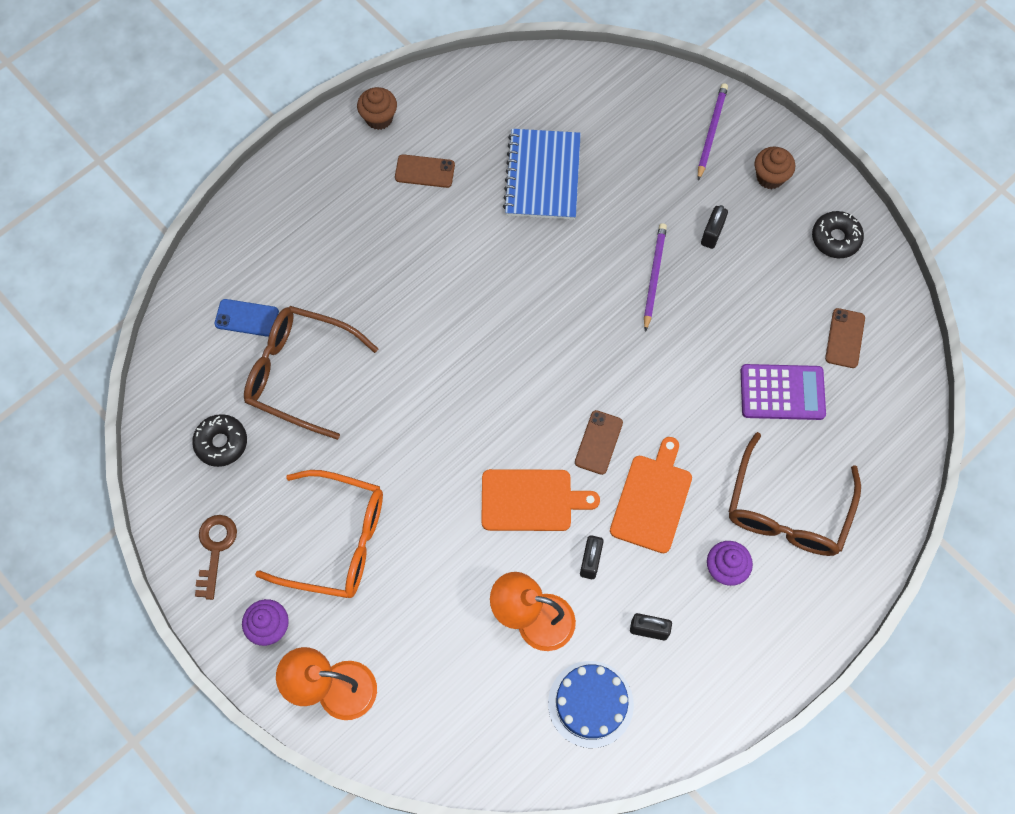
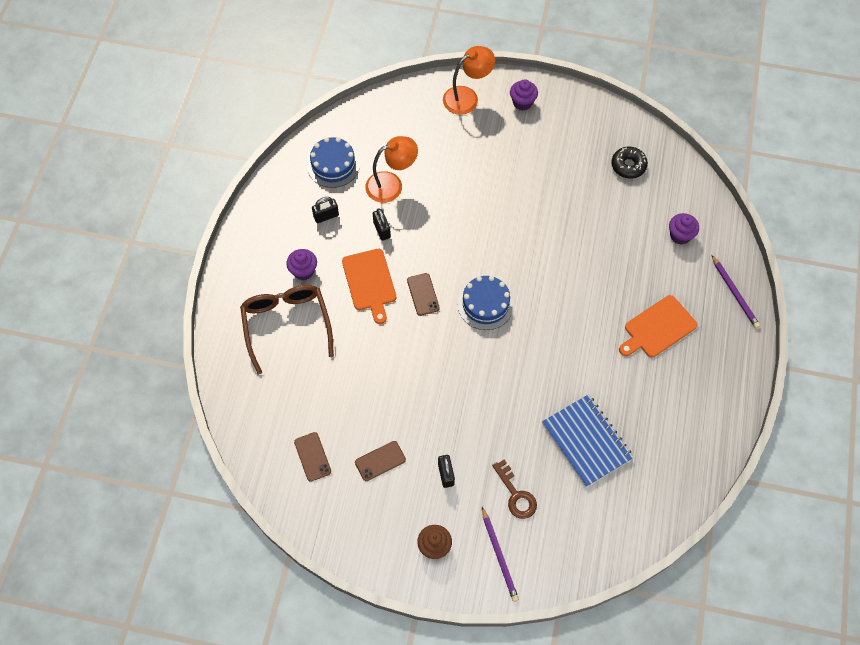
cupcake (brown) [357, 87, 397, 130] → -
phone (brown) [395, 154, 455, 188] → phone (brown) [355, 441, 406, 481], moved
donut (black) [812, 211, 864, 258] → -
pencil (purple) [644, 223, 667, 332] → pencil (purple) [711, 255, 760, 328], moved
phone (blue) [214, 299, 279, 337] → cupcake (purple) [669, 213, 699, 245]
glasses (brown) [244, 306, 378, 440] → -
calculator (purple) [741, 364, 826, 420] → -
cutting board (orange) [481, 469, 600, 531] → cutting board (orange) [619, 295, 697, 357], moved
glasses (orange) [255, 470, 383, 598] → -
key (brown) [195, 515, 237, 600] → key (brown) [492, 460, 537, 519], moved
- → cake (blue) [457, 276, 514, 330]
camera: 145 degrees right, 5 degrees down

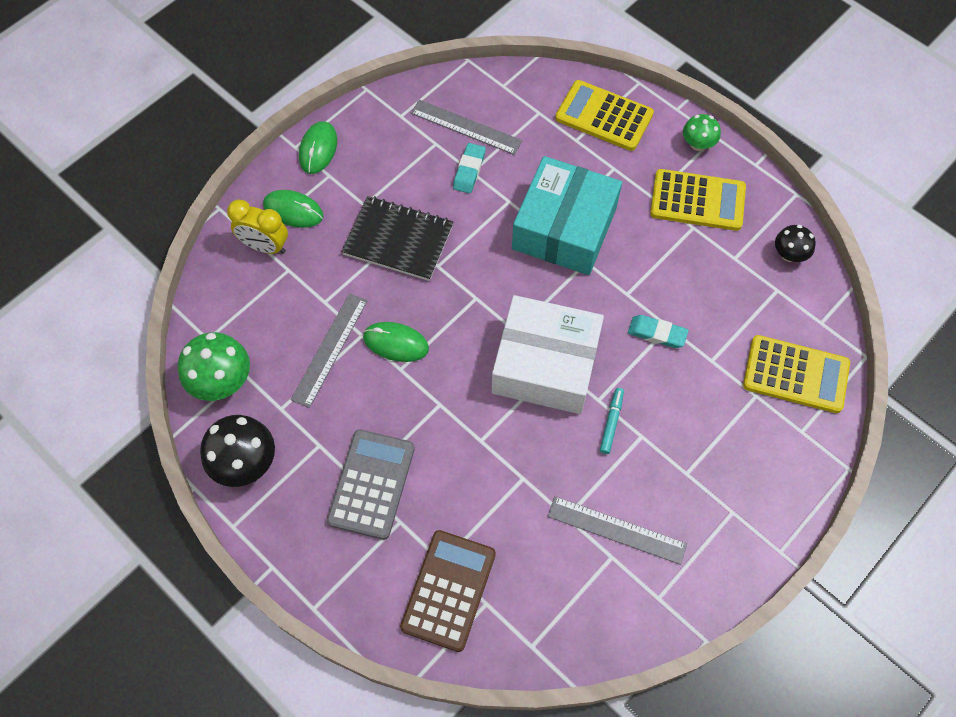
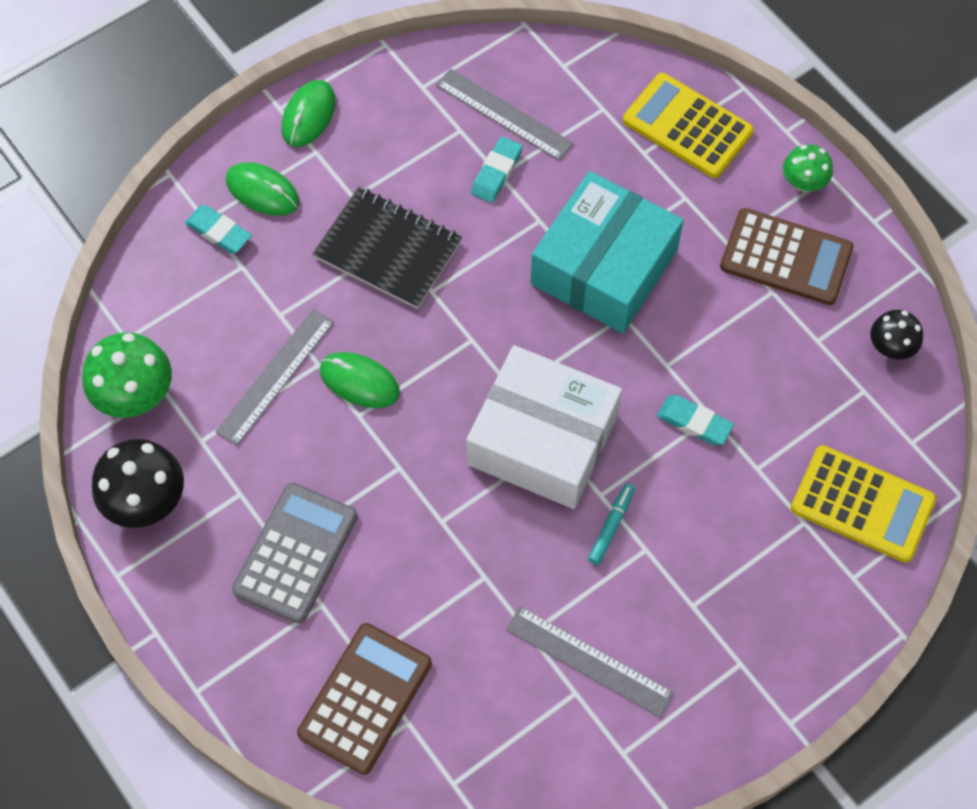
calculator (yellow) [650, 169, 746, 231] → calculator (brown) [720, 208, 854, 305]
clock (yellow) [227, 199, 288, 254] → eraser (turquoise) [185, 205, 252, 254]
camera: 10 degrees right, 0 degrees up

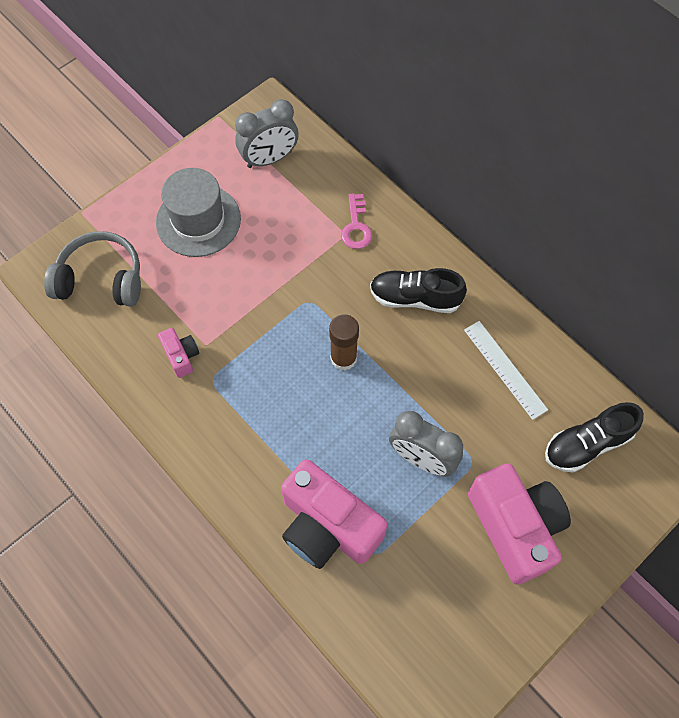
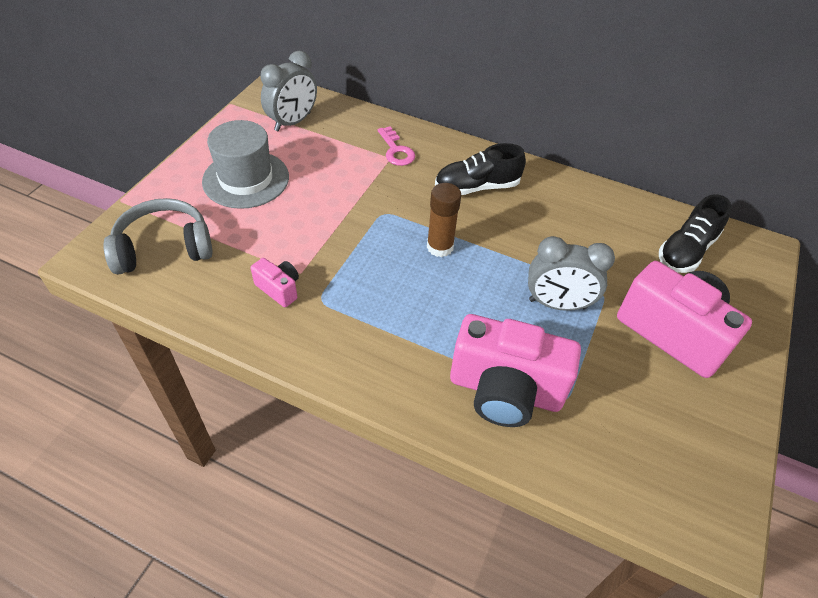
ruler (white) [464, 321, 548, 420] → -
camera: 25 degrees left, 15 degrees down

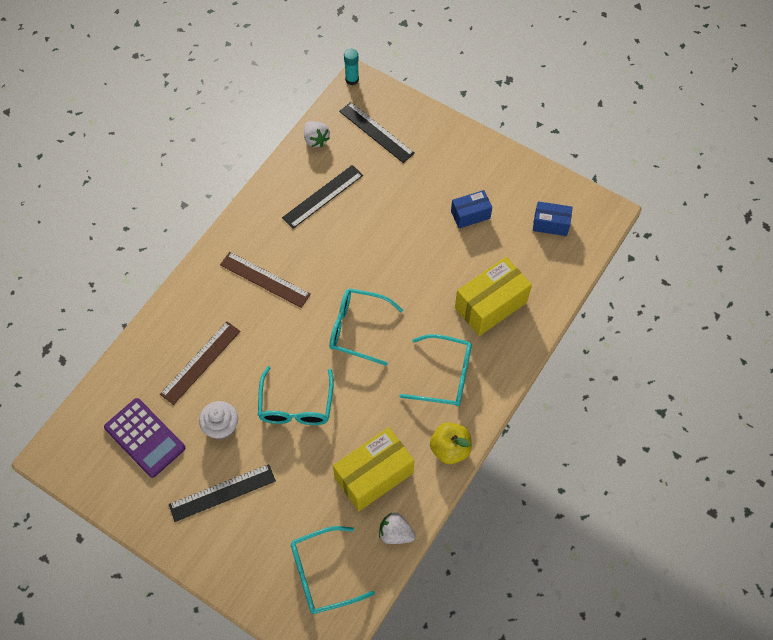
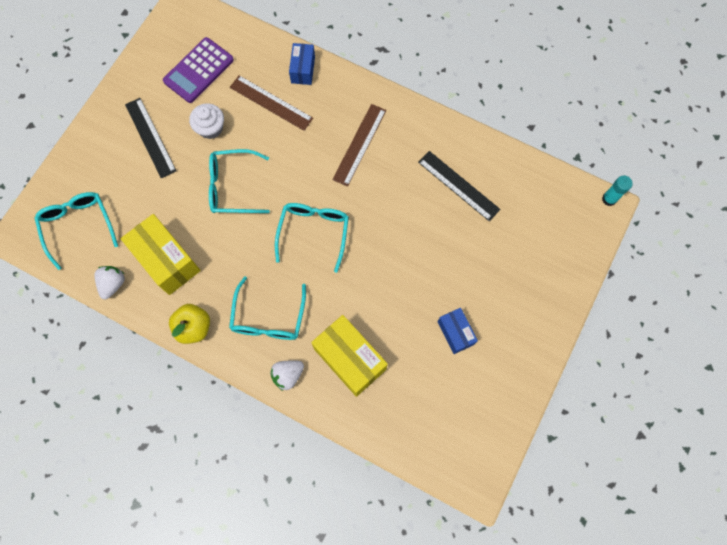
ruler (black) [339, 102, 415, 163] → -
strawberry (white) [304, 121, 330, 147] → strawberry (white) [270, 360, 304, 391], moved
box (blue) [533, 201, 572, 236] → box (blue) [289, 43, 315, 85], moved
camera: 85 degrees right, 10 degrees up

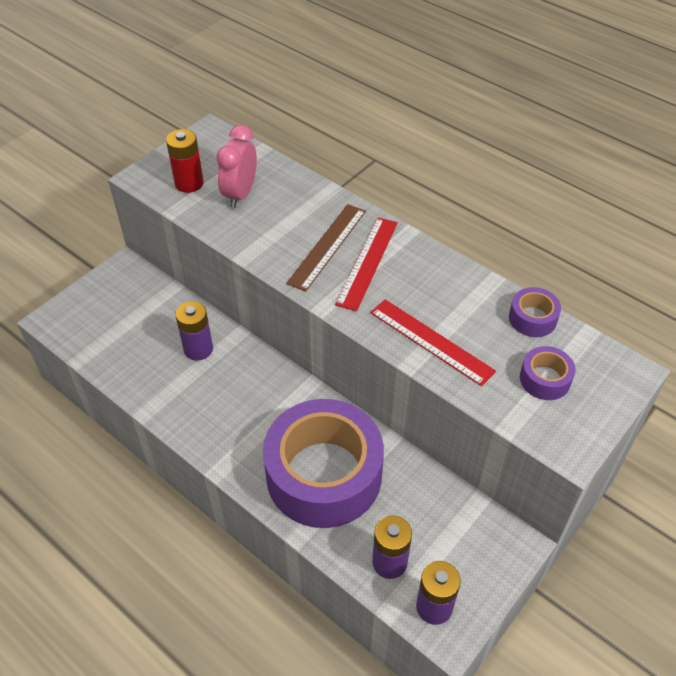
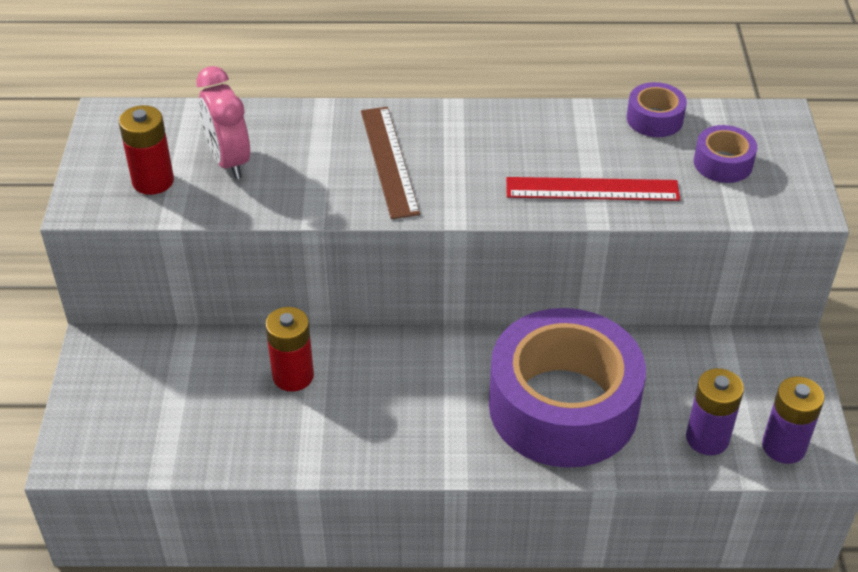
ruler (red) [335, 217, 398, 311] → -
battery (purple) [175, 301, 213, 361] → battery (red) [265, 307, 314, 392]
camera: 40 degrees left, 5 degrees down

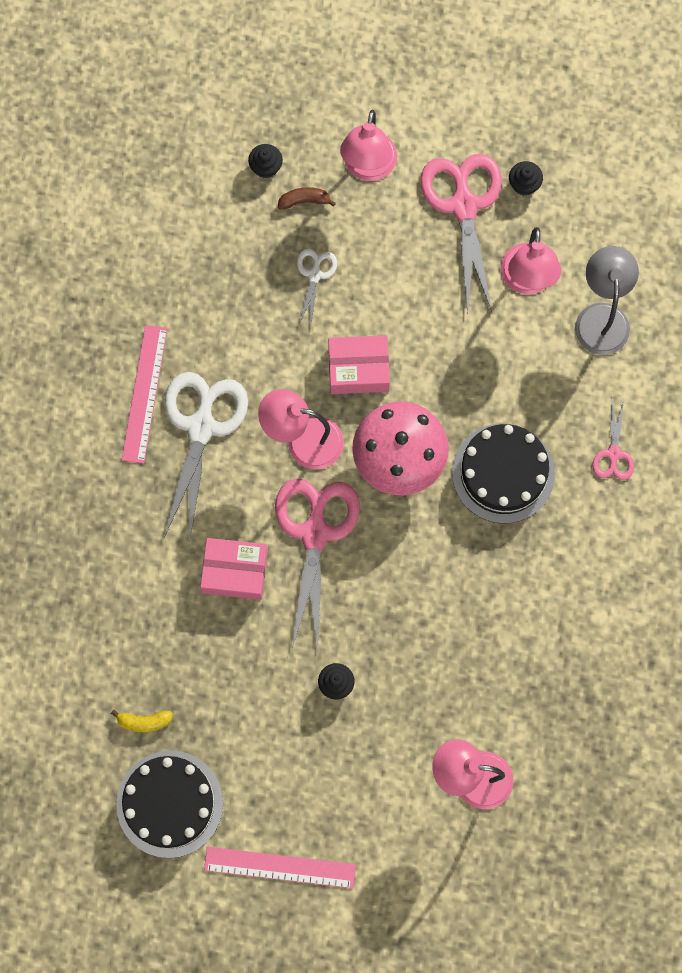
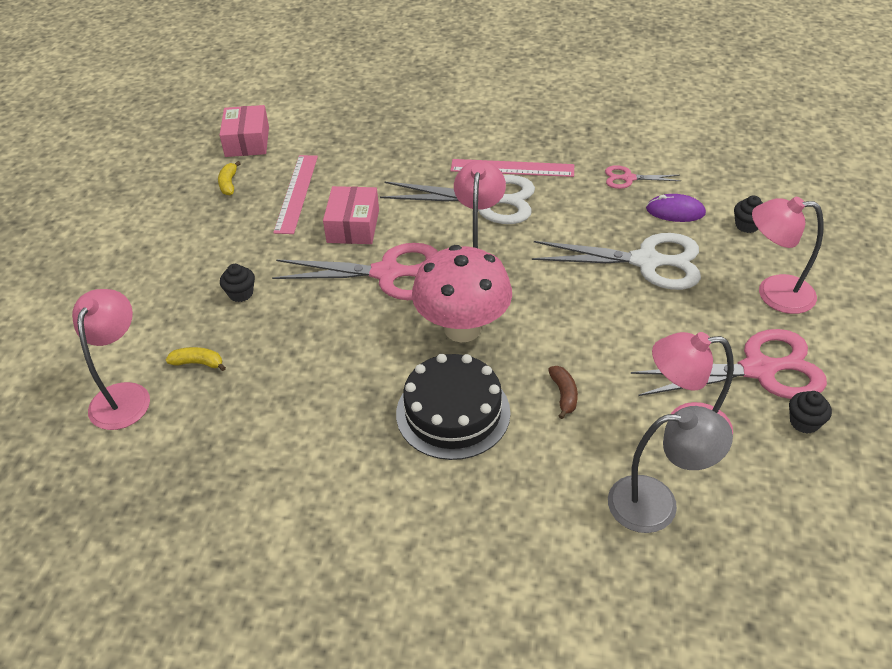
banana (brown) [278, 187, 336, 209] → banana (brown) [548, 366, 578, 419], moved
scissors (white) [297, 249, 337, 330] → scissors (white) [532, 233, 701, 290], x2.03
box (pink) [328, 335, 390, 394] → box (pink) [219, 105, 269, 157], moved
scissors (pink) [593, 399, 634, 480] → scissors (pink) [605, 165, 681, 189], moved
cake (black) [116, 750, 223, 858] → -
ruler (pink) [204, 847, 356, 889] → ruler (pink) [273, 155, 318, 234], moved
- → mouse (purple) [646, 194, 706, 222]
- → banana (yellow) [166, 347, 226, 371]
camera: 90 degrees right, 30 degrees down

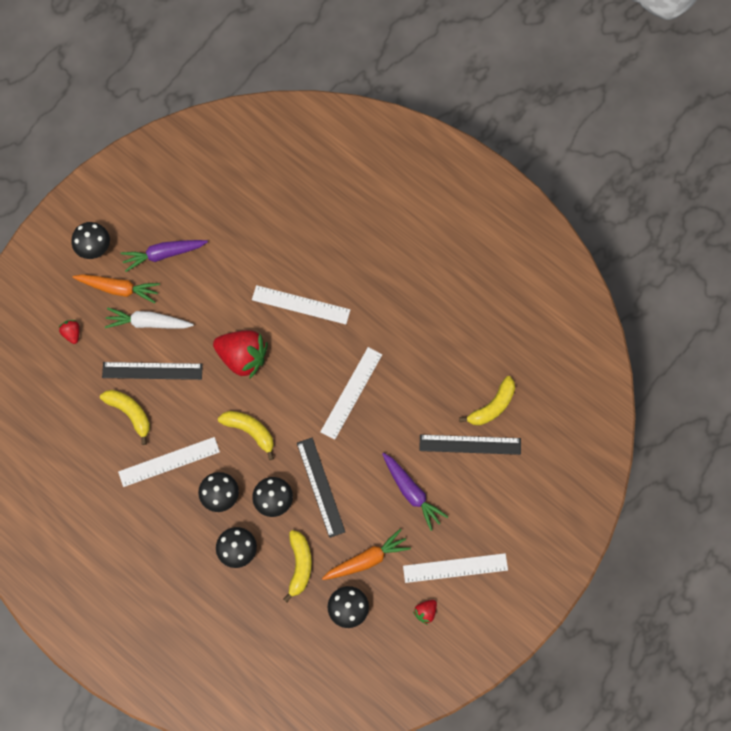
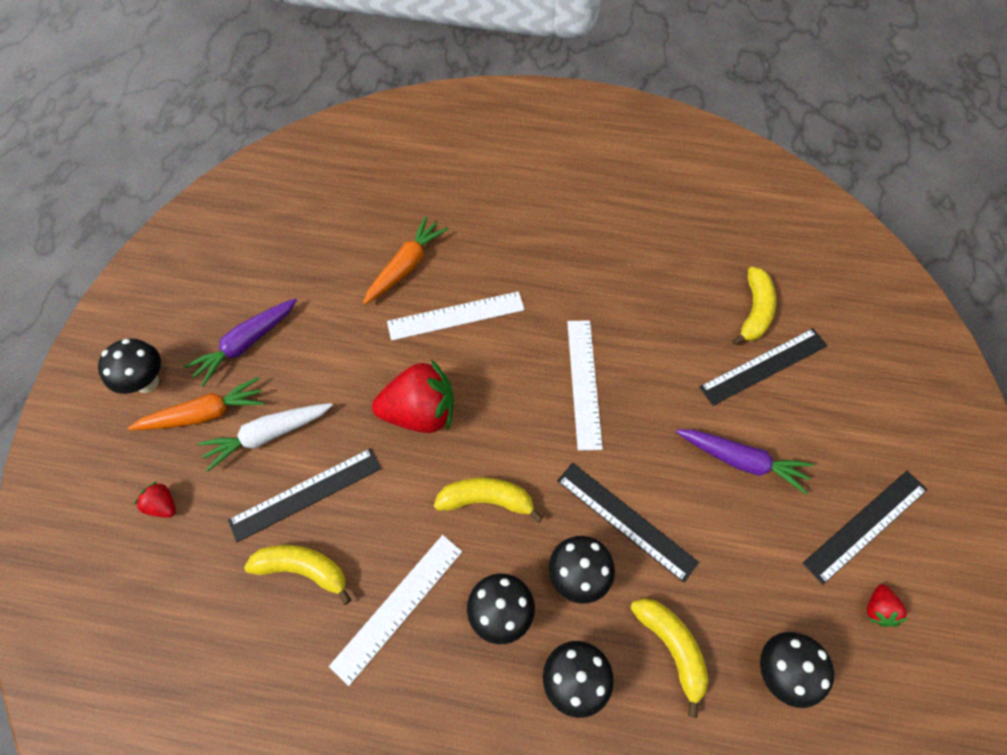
carrot (orange) [322, 529, 411, 580] → carrot (orange) [363, 216, 448, 305], moved
ruler (white) [403, 553, 508, 583] → ruler (black) [803, 471, 927, 585]
camera: 30 degrees left, 10 degrees down

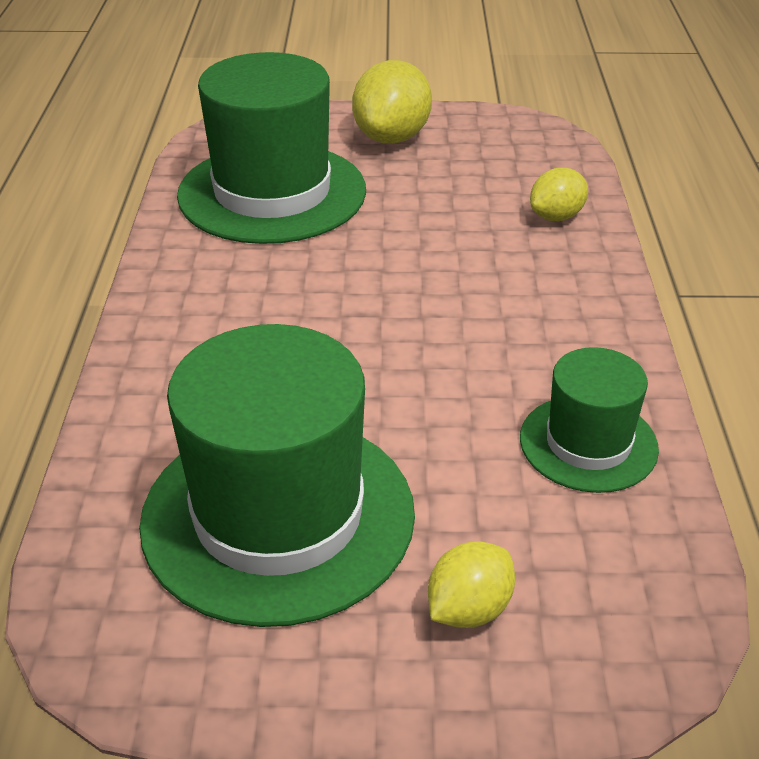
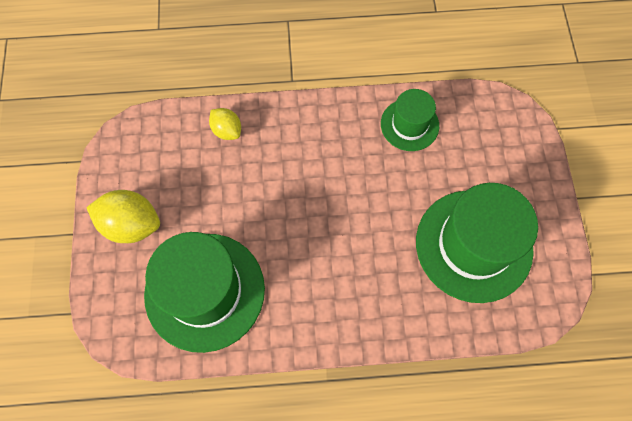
lemon (yellow) [428, 541, 515, 628] → -
camera: 95 degrees left, 30 degrees up

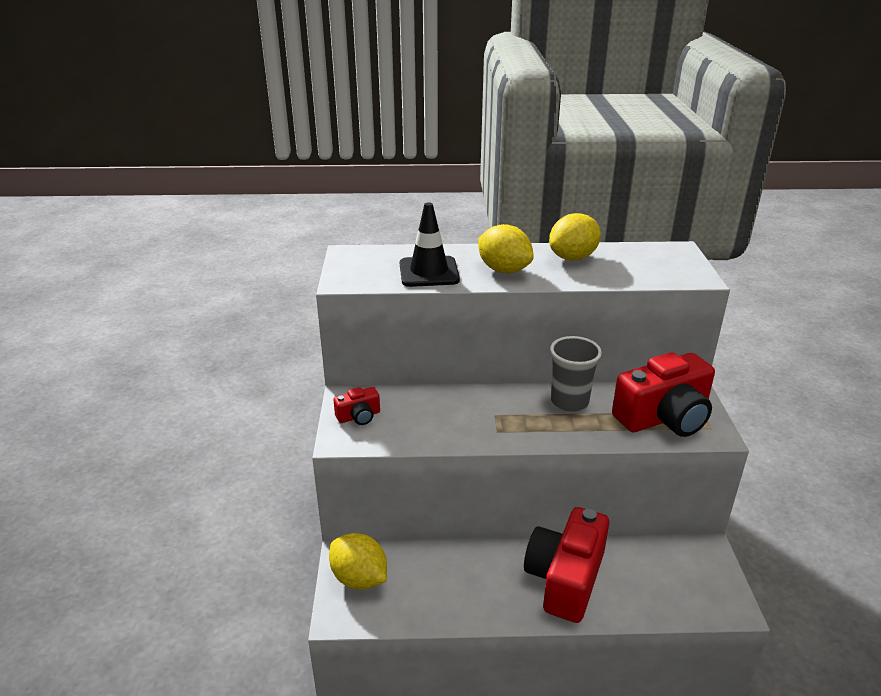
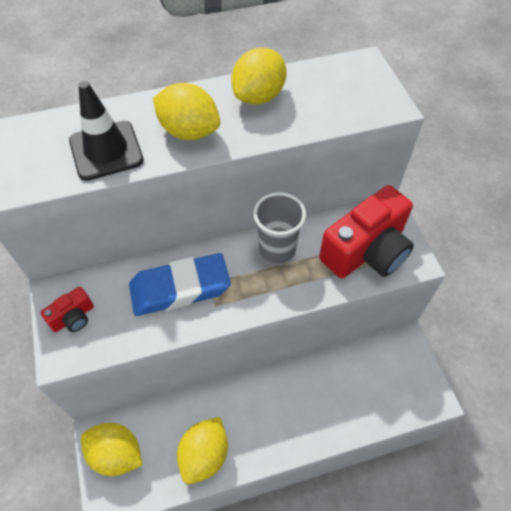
camera (red) [524, 507, 609, 623] → -
- → eraser (blue) [129, 253, 231, 316]
- → lemon (yellow) [177, 417, 228, 484]
camera: 15 degrees left, 25 degrees up

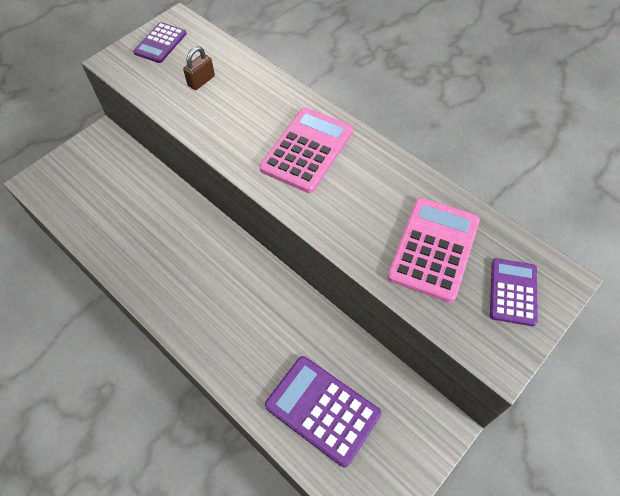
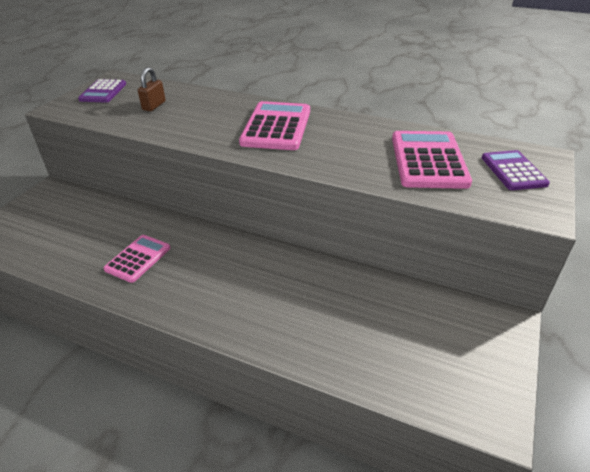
calculator (purple) [265, 356, 381, 467] → -
- → calculator (pink) [104, 235, 170, 283]
camera: 20 degrees left, 20 degrees down

